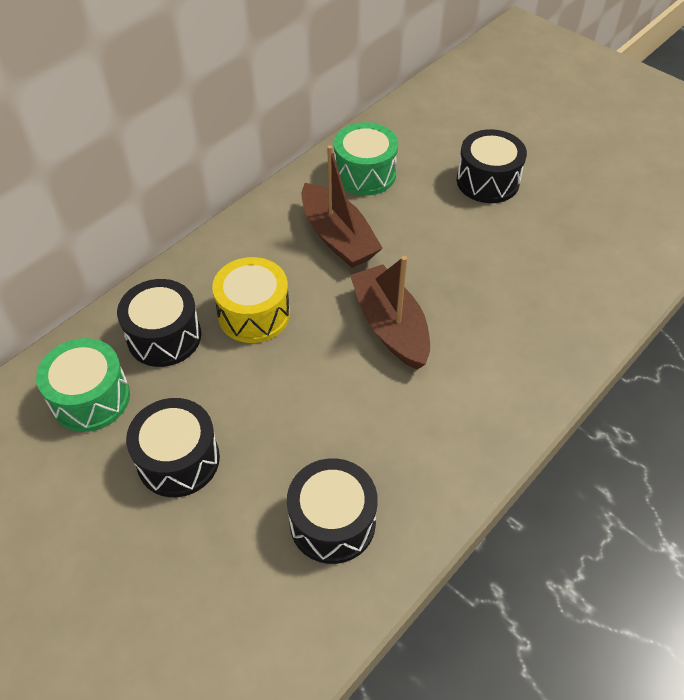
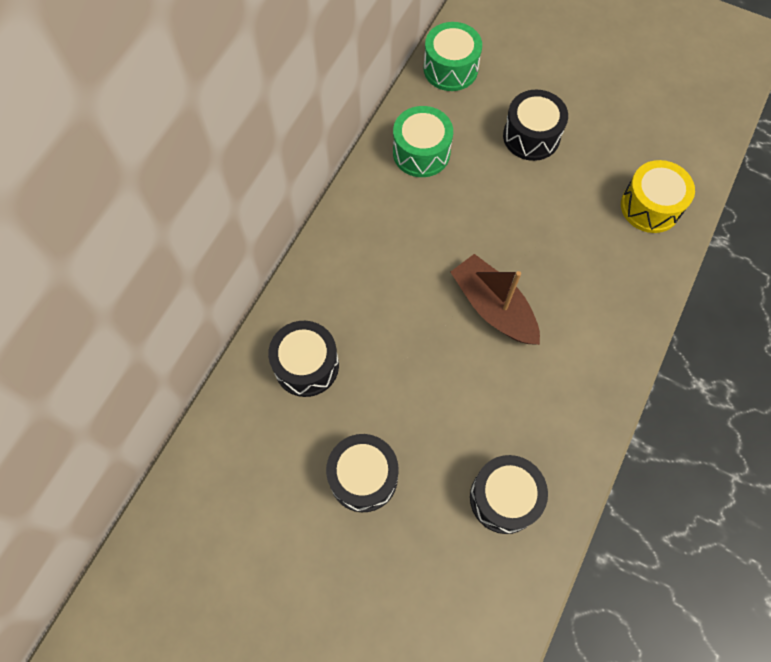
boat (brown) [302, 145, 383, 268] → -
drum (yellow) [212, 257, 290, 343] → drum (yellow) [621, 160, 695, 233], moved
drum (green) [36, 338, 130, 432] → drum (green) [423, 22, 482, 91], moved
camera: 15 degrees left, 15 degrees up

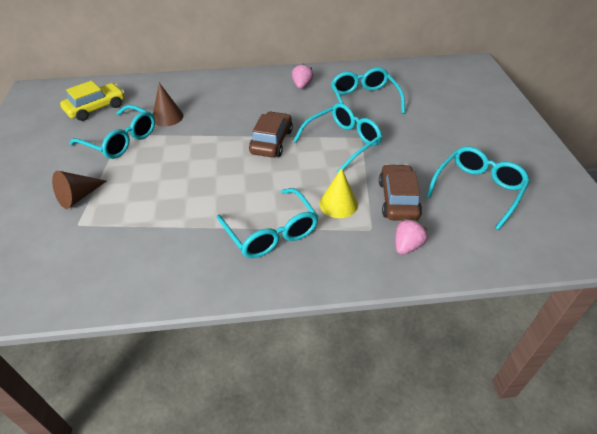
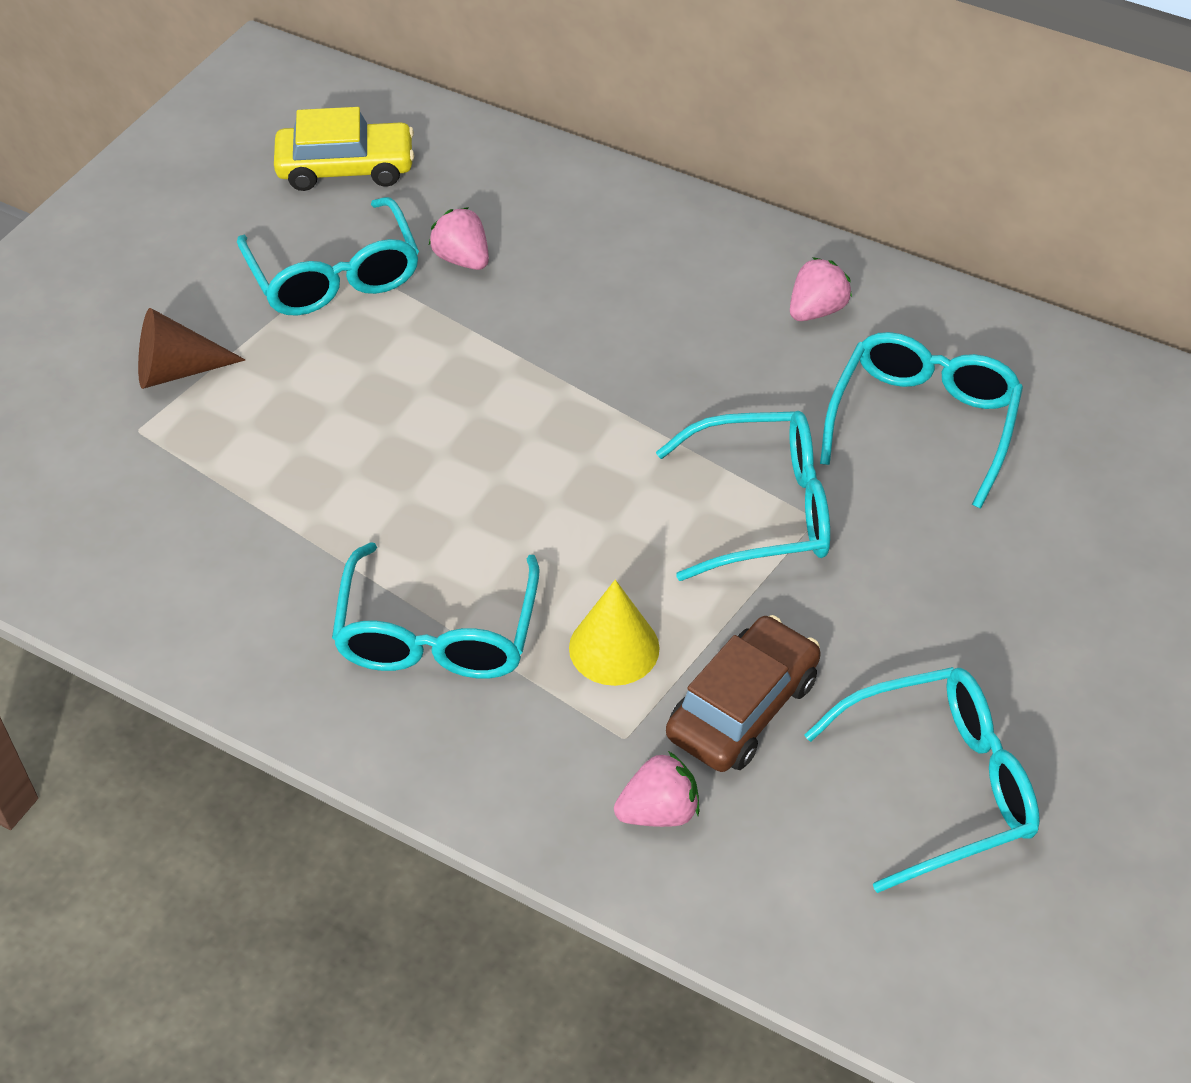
cone (brown) [153, 83, 184, 126] → strawberry (pink) [429, 207, 489, 270]
car (brown) [249, 111, 293, 157] → -
camera: 35 degrees right, 5 degrees up

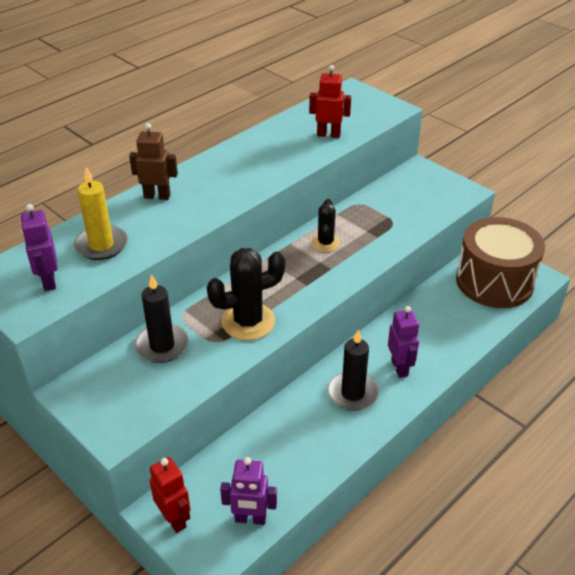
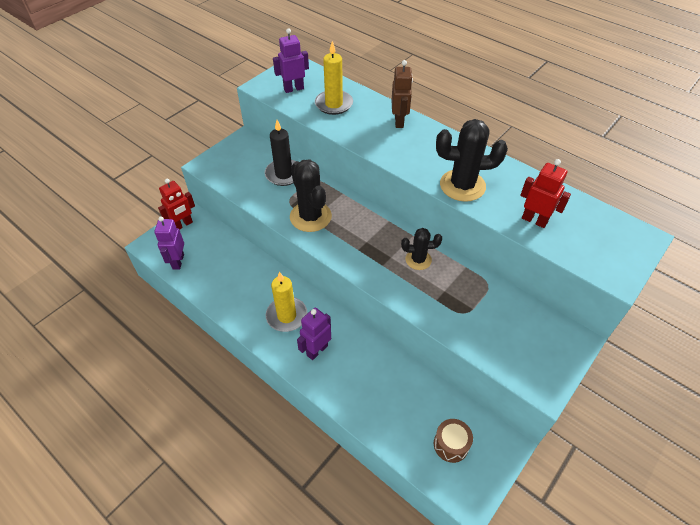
robot (red) [309, 65, 351, 138] → robot (red) [520, 159, 571, 228], 60 degrees counterclockwise
drum (brown) [456, 217, 545, 308] → drum (brown) [434, 419, 473, 463], x0.41
robot (purple) [388, 306, 419, 378] → robot (purple) [297, 308, 331, 360], 150 degrees clockwise
candle (black) [328, 330, 379, 411] → candle (yellow) [266, 272, 308, 332]
- → cactus (black) [436, 119, 508, 202]
camera: 85 degrees right, 10 degrees up

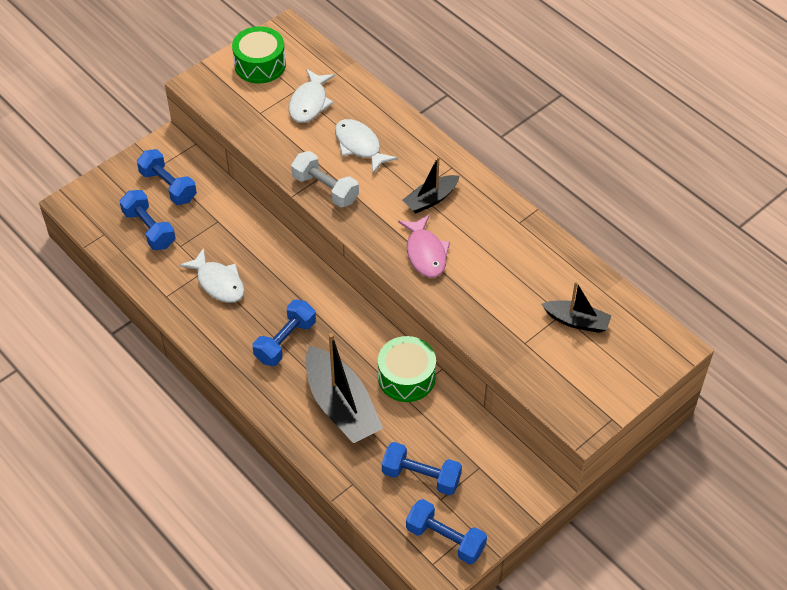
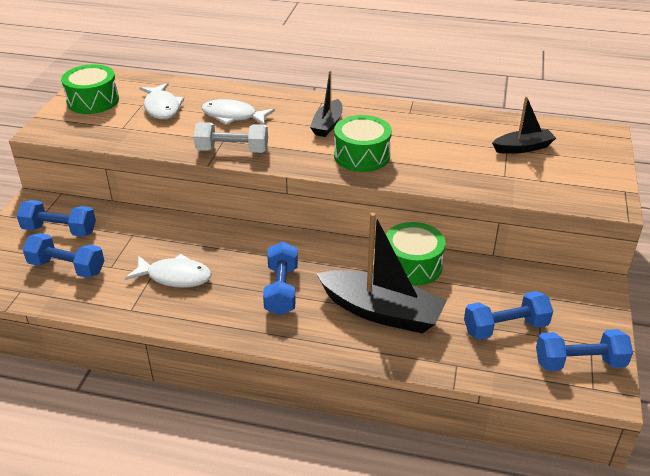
fish (pink) [398, 214, 450, 278] → drum (green) [334, 115, 392, 172]
camera: 35 degrees left, 15 degrees down

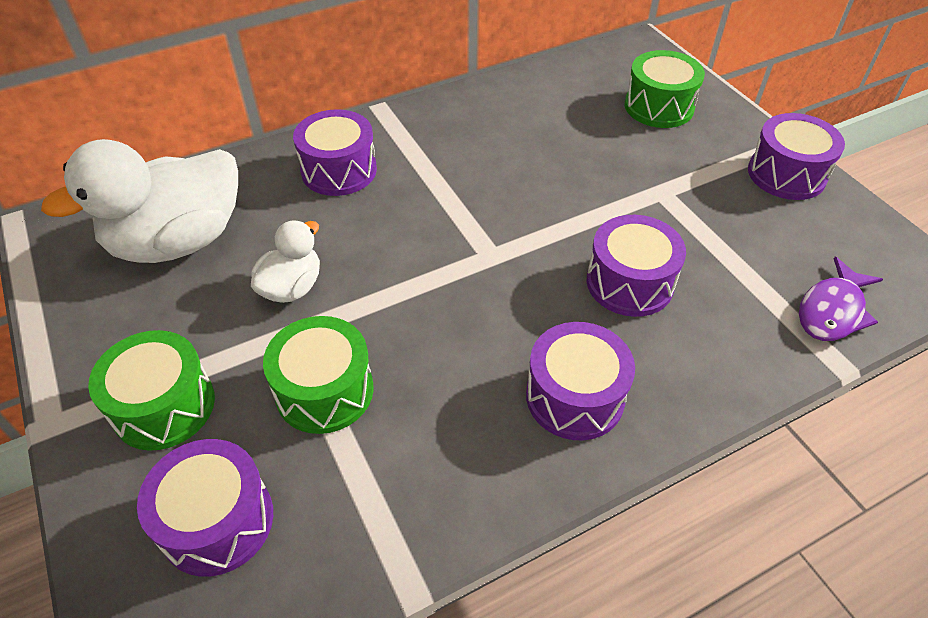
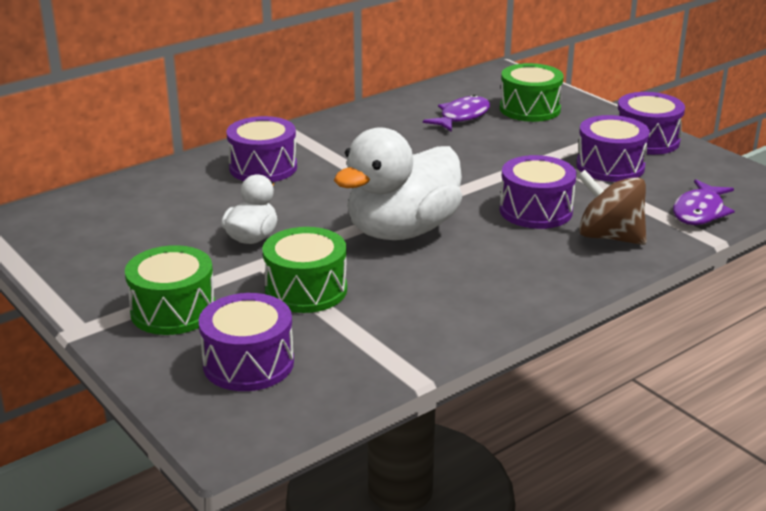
duck (white) [41, 139, 238, 263] → duck (white) [334, 127, 462, 240], moved
drum (purple) [526, 322, 635, 440] → drum (purple) [576, 115, 650, 182], moved
- → fish (purple) [423, 95, 490, 132]
- → spinning top (brown) [577, 170, 646, 245]
camera: 10 degrees left, 20 degrees down

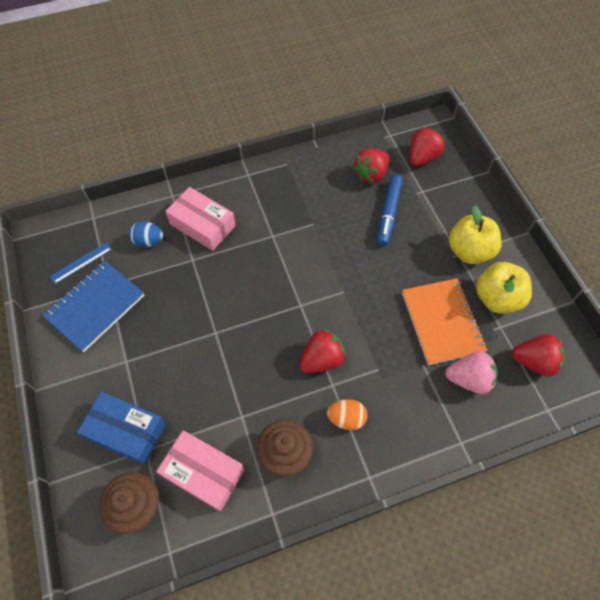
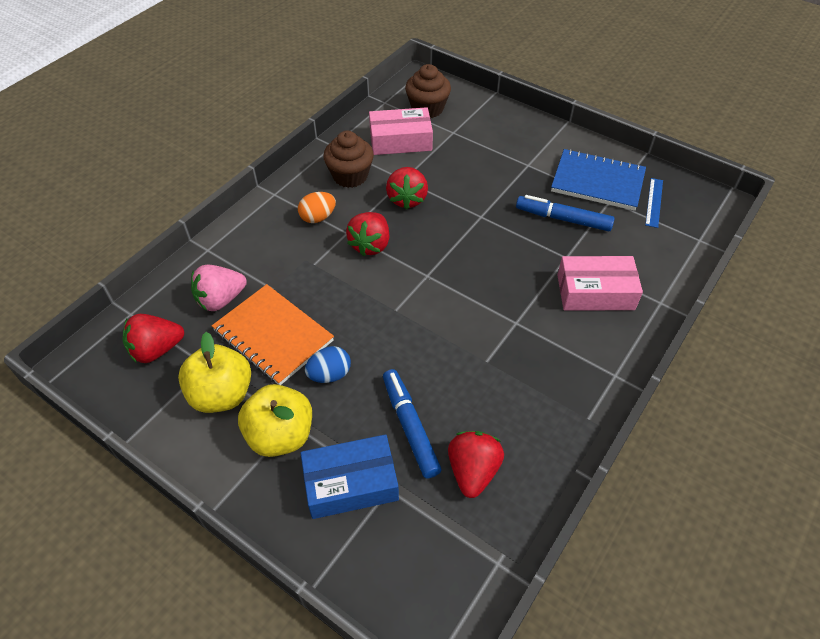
strawberry (red) [410, 127, 445, 166] → strawberry (red) [386, 167, 428, 210], moved
egg (blue) [129, 221, 163, 247] → egg (blue) [305, 346, 351, 383], moved
notebook (blue) [42, 261, 145, 352] → notebook (blue) [551, 149, 646, 211], 75 degrees counterclockwise
box (blue) [77, 392, 166, 465] → box (blue) [301, 434, 399, 519], moved
- → marker (blue) [516, 195, 615, 231]
camera: 145 degrees right, 10 degrees down

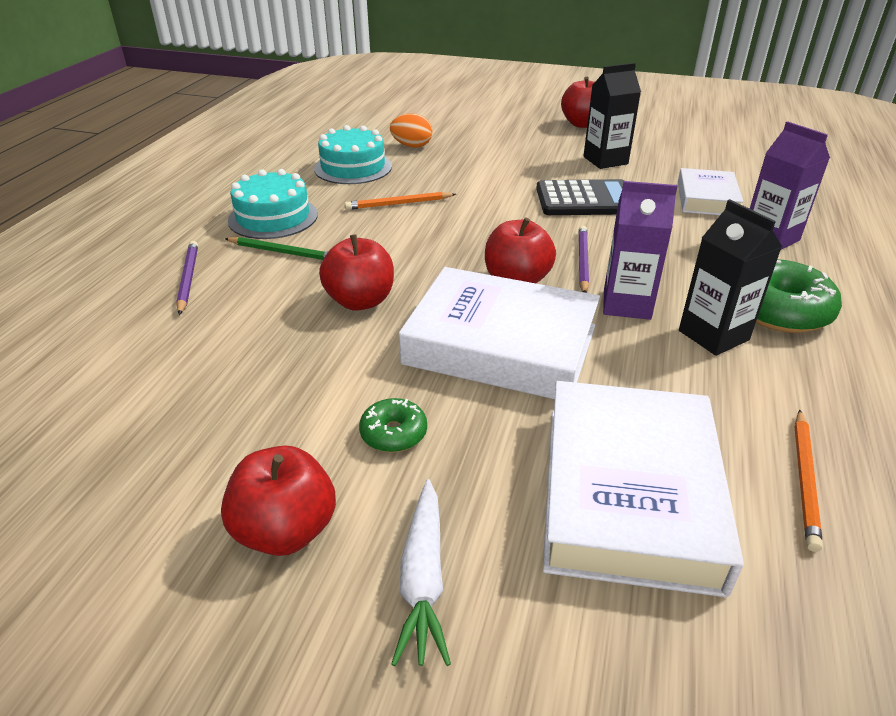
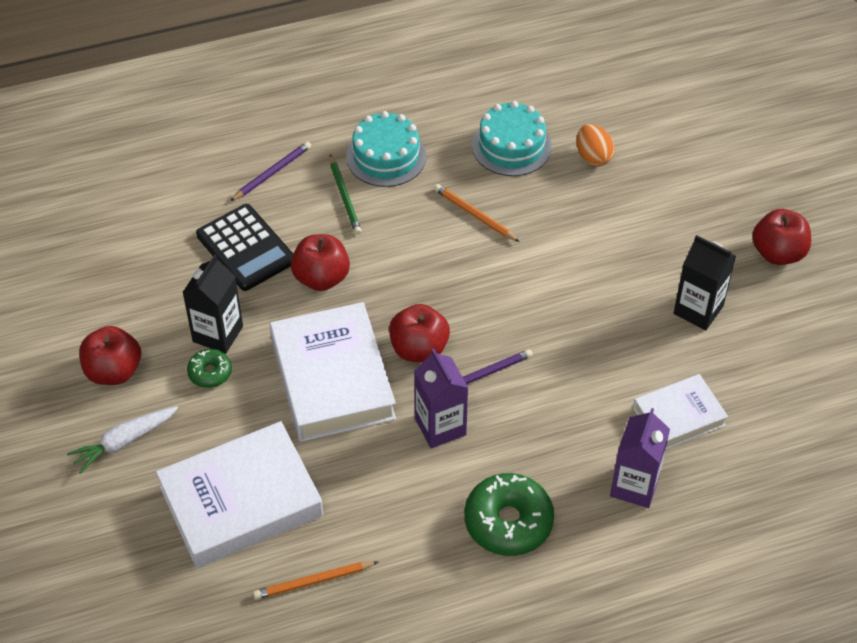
calculator (black) [536, 179, 624, 215] → calculator (black) [196, 204, 293, 291], moved
carton (black) [679, 199, 782, 356] → carton (black) [182, 254, 243, 354], moved
camera: 55 degrees right, 15 degrees up

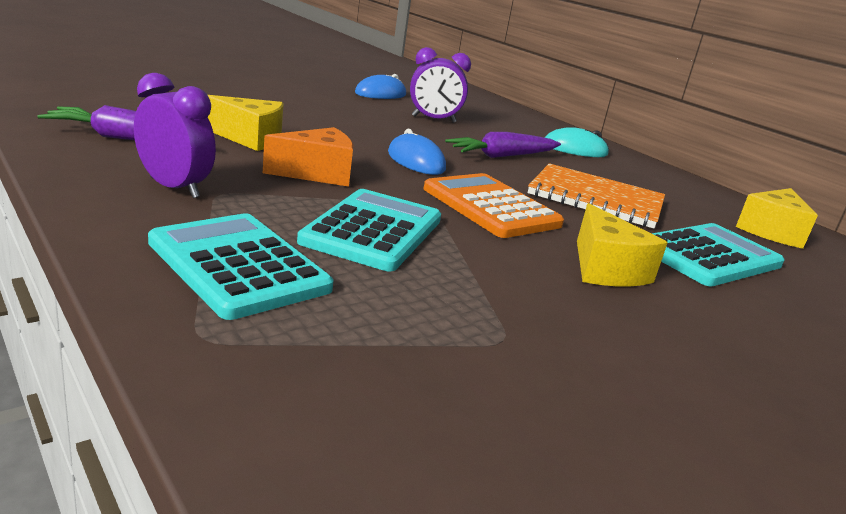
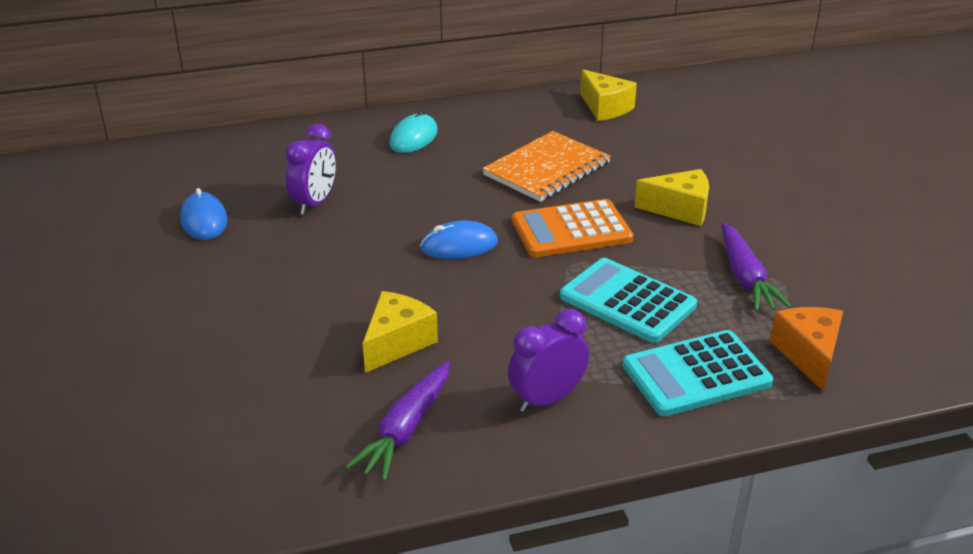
cheese (orange) [263, 127, 354, 187] → cheese (orange) [770, 307, 843, 392], moved
carrot (purple) [445, 132, 561, 158] → carrot (purple) [721, 222, 792, 311], moved
calculator (turquoise) [652, 223, 784, 287] → -
camera: 65 degrees left, 10 degrees up

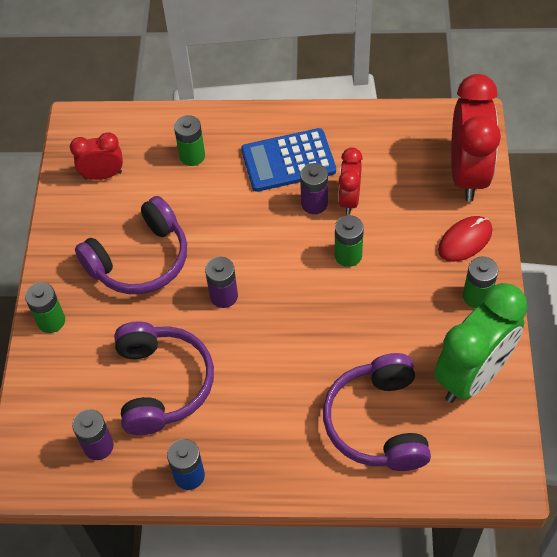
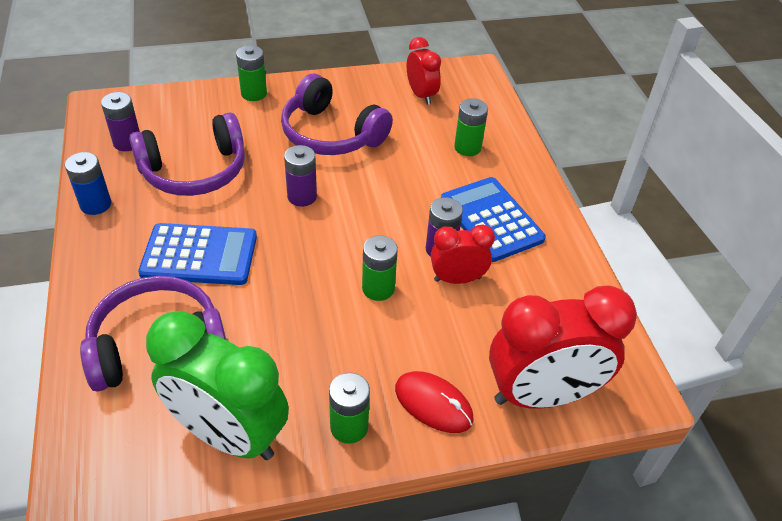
- → calculator (blue) [138, 223, 257, 285]
camera: 70 degrees right, 10 degrees down

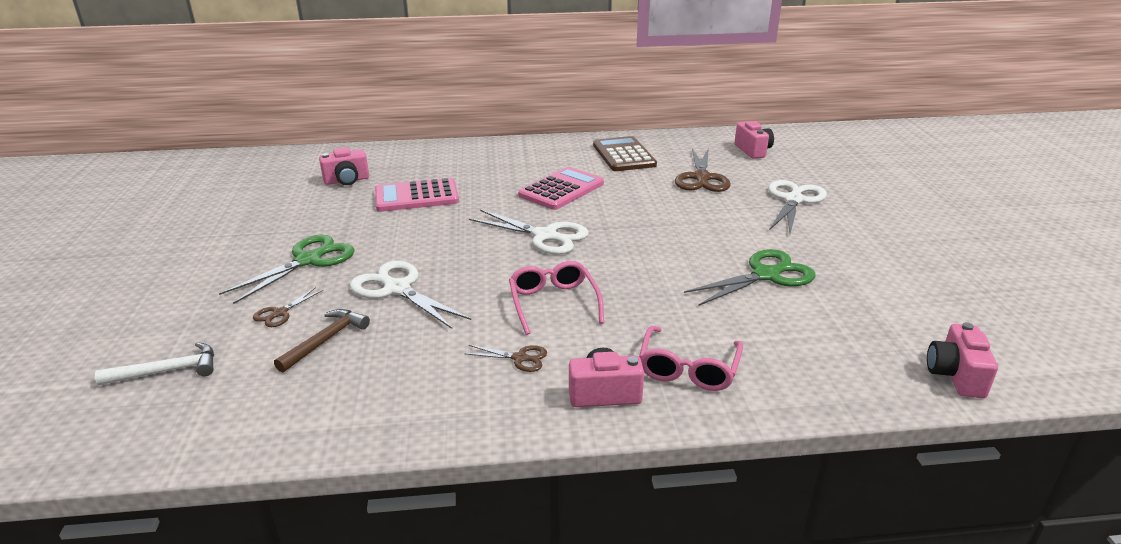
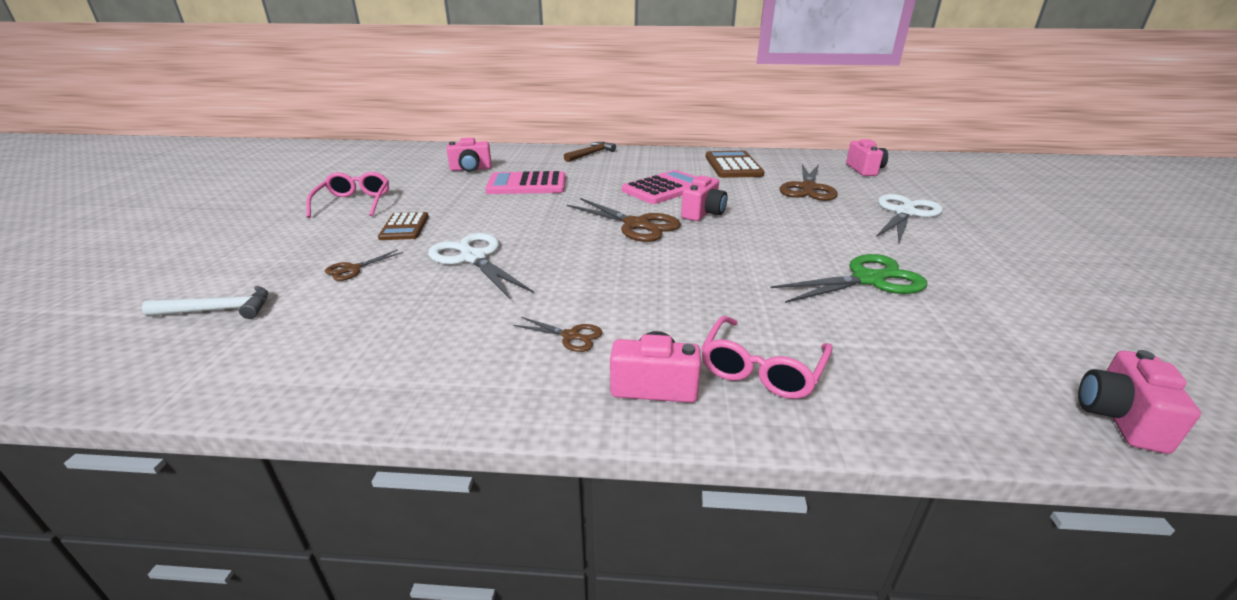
scissors (white) [469, 210, 589, 255] → scissors (brown) [567, 198, 681, 242]
scissors (green) [219, 234, 355, 304] → calculator (brown) [378, 212, 429, 240]
glasses (pink) [509, 261, 604, 335] → glasses (pink) [306, 172, 389, 218], moved
hammer (brown) [274, 309, 370, 373] → hammer (brown) [564, 142, 616, 162], moved
- → camera (pink) [681, 175, 728, 221]
camera: 10 degrees right, 0 degrees up

